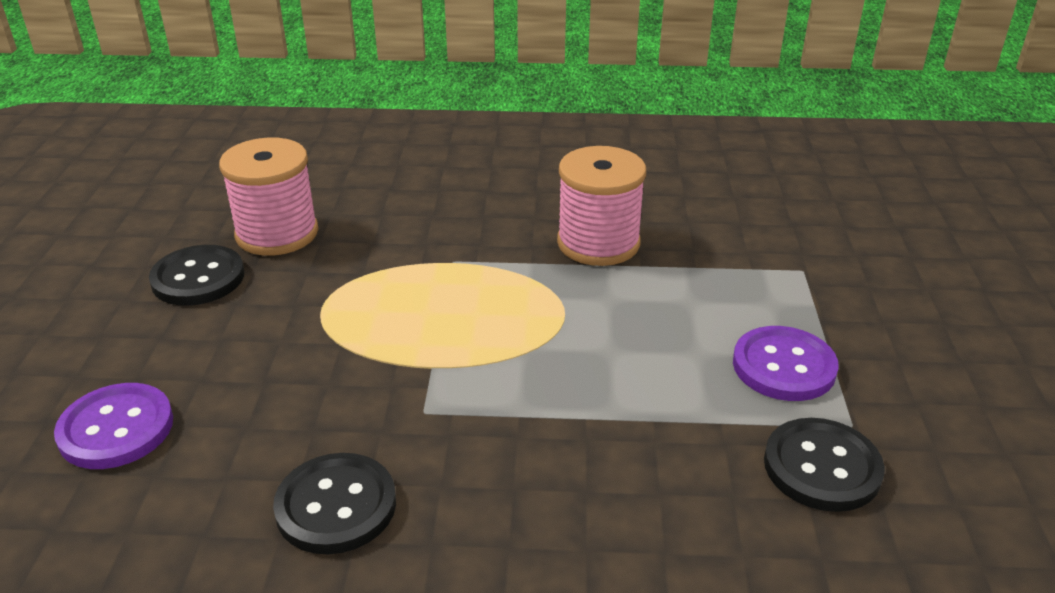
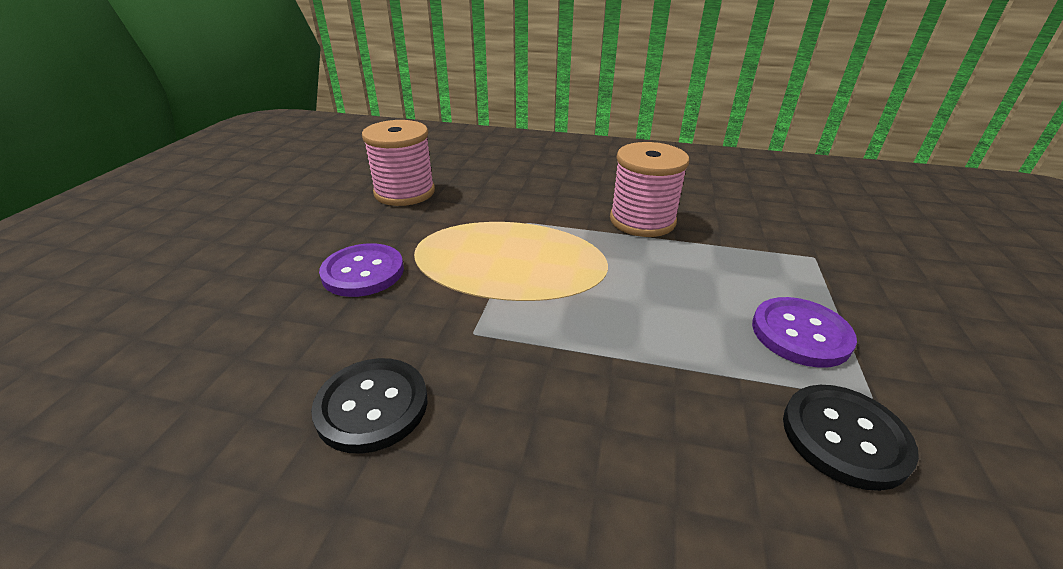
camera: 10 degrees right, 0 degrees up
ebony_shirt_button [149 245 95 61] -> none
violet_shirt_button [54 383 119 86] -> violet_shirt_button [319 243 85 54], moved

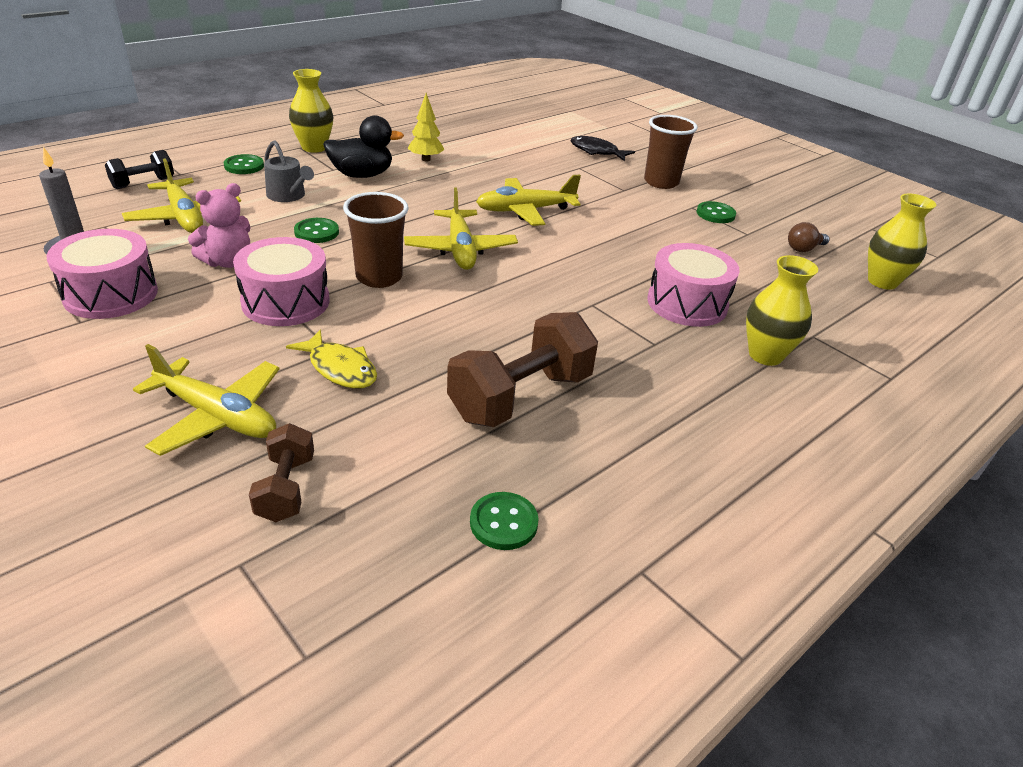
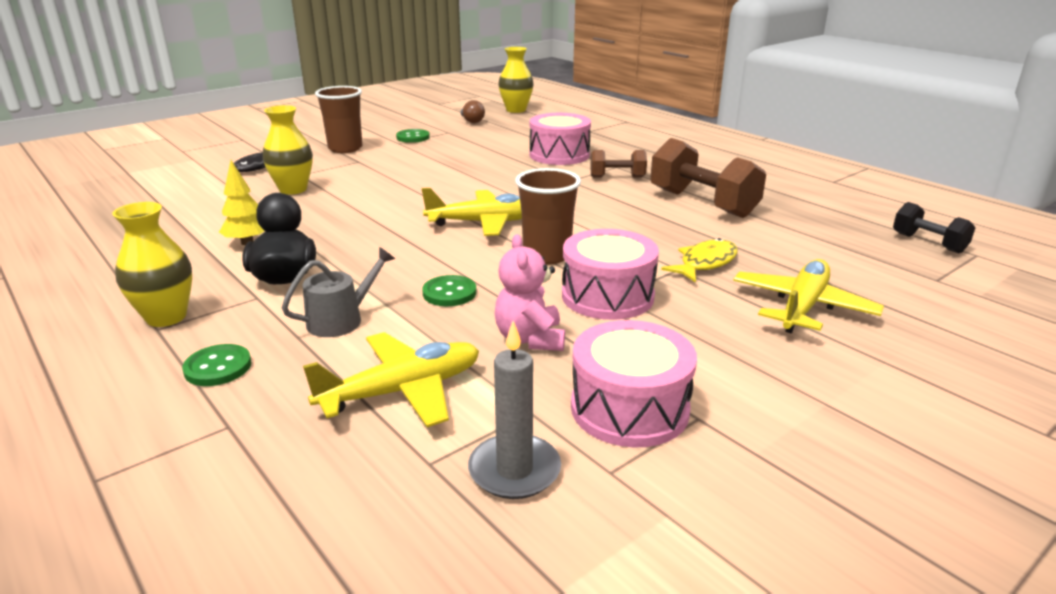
camera: 85 degrees left, 10 degrees down
leaf-green_shirt_button [470 492 69 58] -> none
yellow_plane [476 175 105 51] -> none
ebony_hand_weight [105 150 69 39] -> ebony_hand_weight [893 202 82 51], moved
russet_hand_weight [249 423 65 99] -> russet_hand_weight [590 150 57 28], moved
yellow_flower_vase [746 255 72 111] -> yellow_flower_vase [263 105 50 90], moved
rosy_teddy_bear [188 183 63 85] -> rosy_teddy_bear [495 234 70 117], 150 degrees counterclockwise

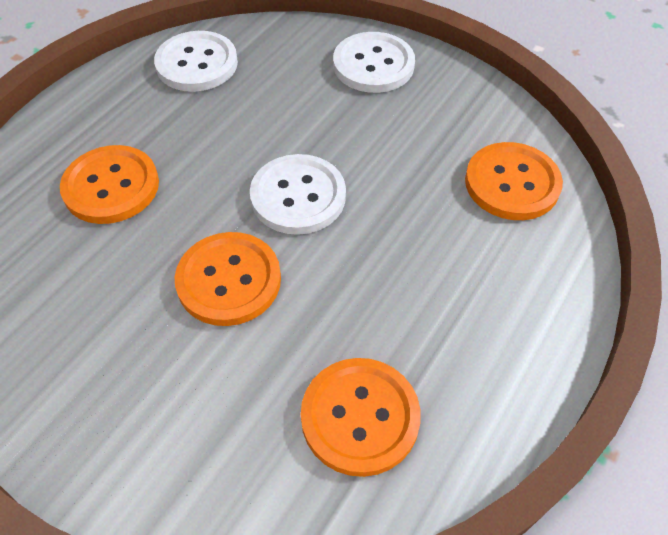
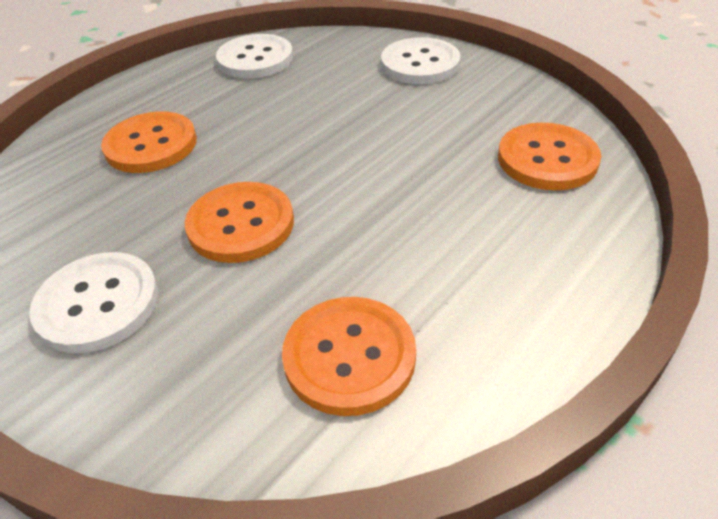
camera: 10 degrees right, 10 degrees down
pure_white_shirt_button [250 154 96 81] -> pure_white_shirt_button [29 252 129 101], moved

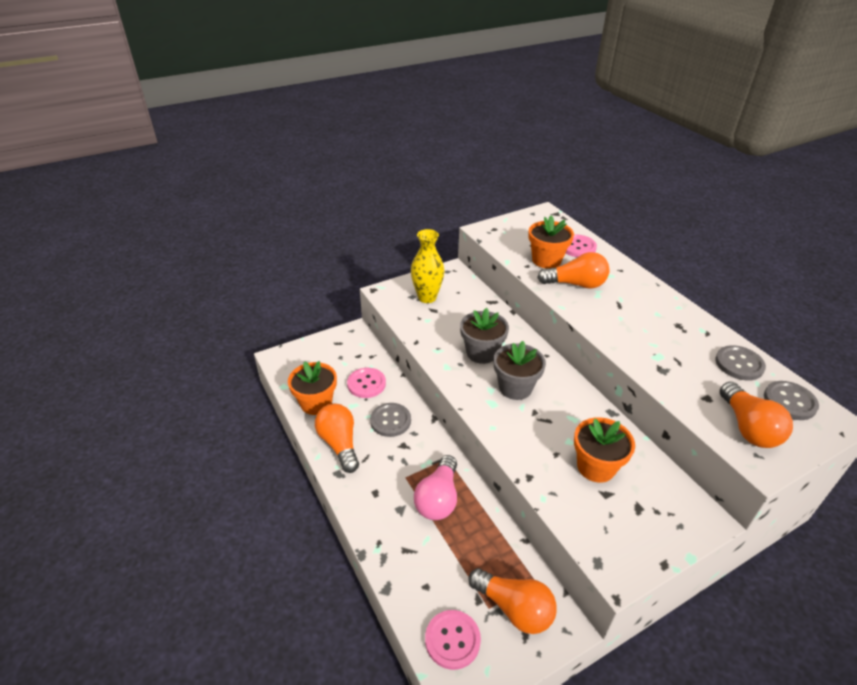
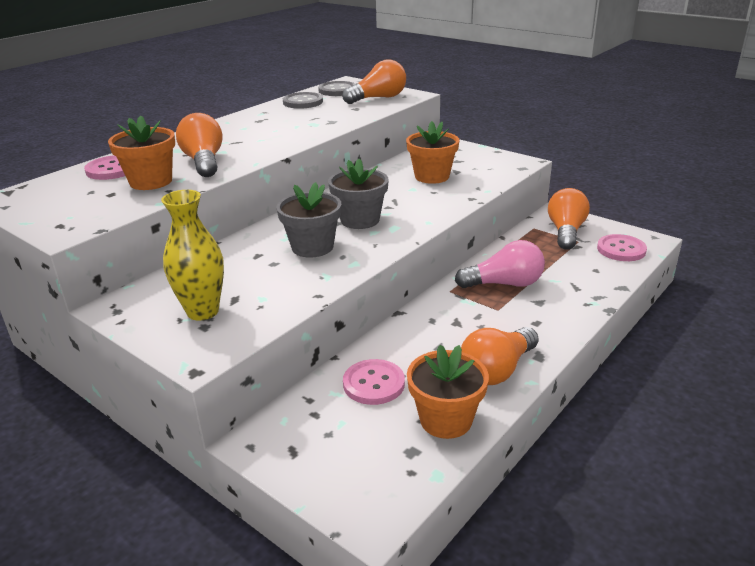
camera: 110 degrees left, 10 degrees down
grey_shirt_button [370 403 41 34] -> none

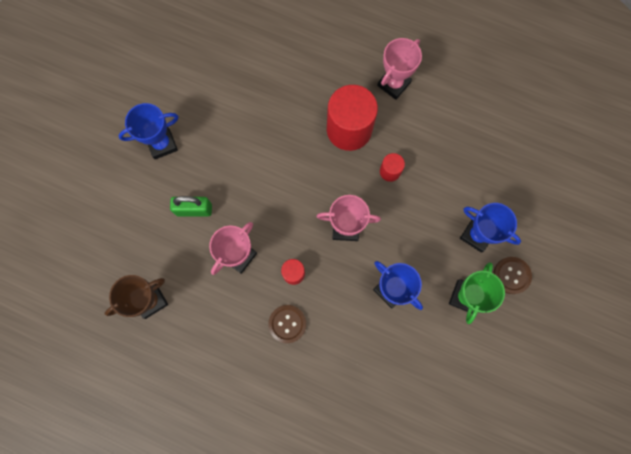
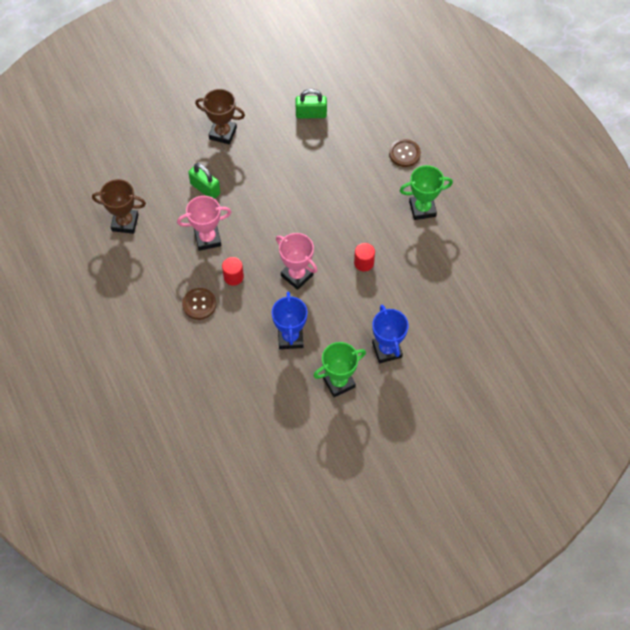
camera: 40 degrees right, 15 degrees down
red_cylinder_shape [327 85 51 66] -> none
none -> leaf-green_small_lock [295 89 32 30]
russet_shirt_button [493 257 39 37] -> russet_shirt_button [389 139 32 28], moved
royal_blue_trophy [118 103 61 56] -> russet_trophy [195 89 50 55]
rosy_trophy [377 38 45 62] -> leaf-green_trophy [400 165 53 55]

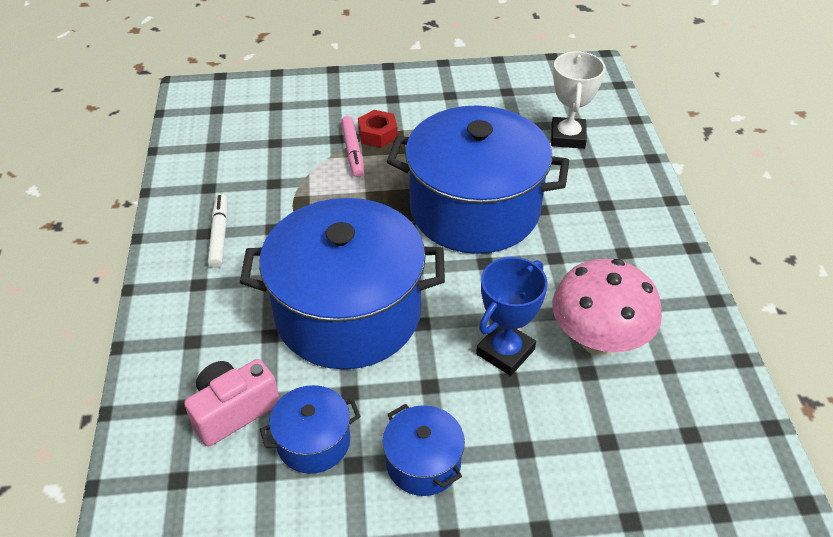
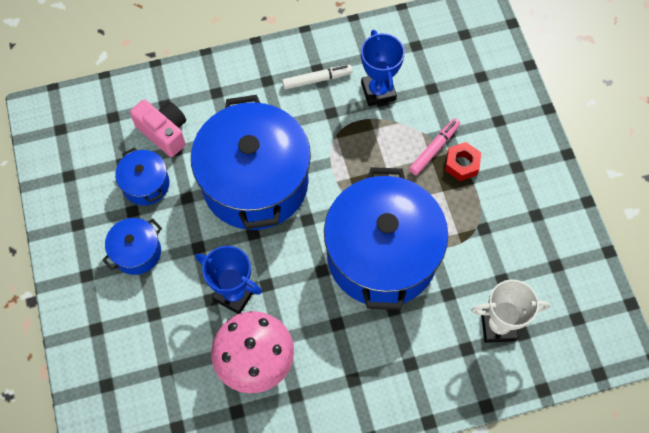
camera: 80 degrees right, 20 degrees up
none -> royal_blue_trophy [361 30 44 76]
rosy_marker_pen [341 116 23 61] -> rosy_marker_pen [409 119 51 56], 150 degrees clockwise

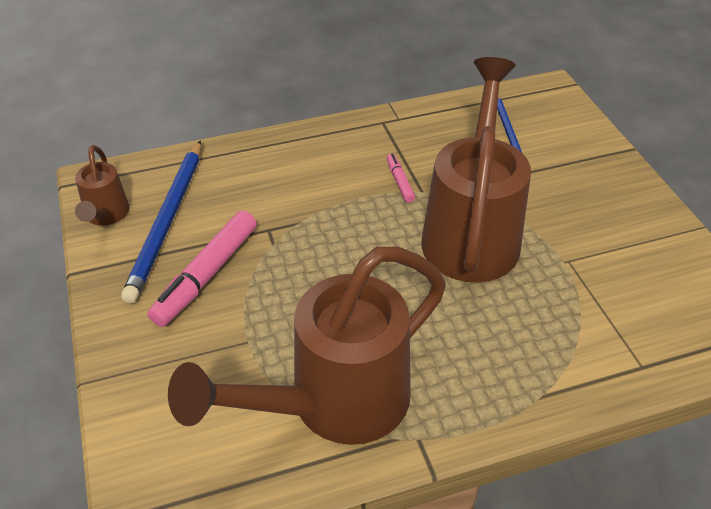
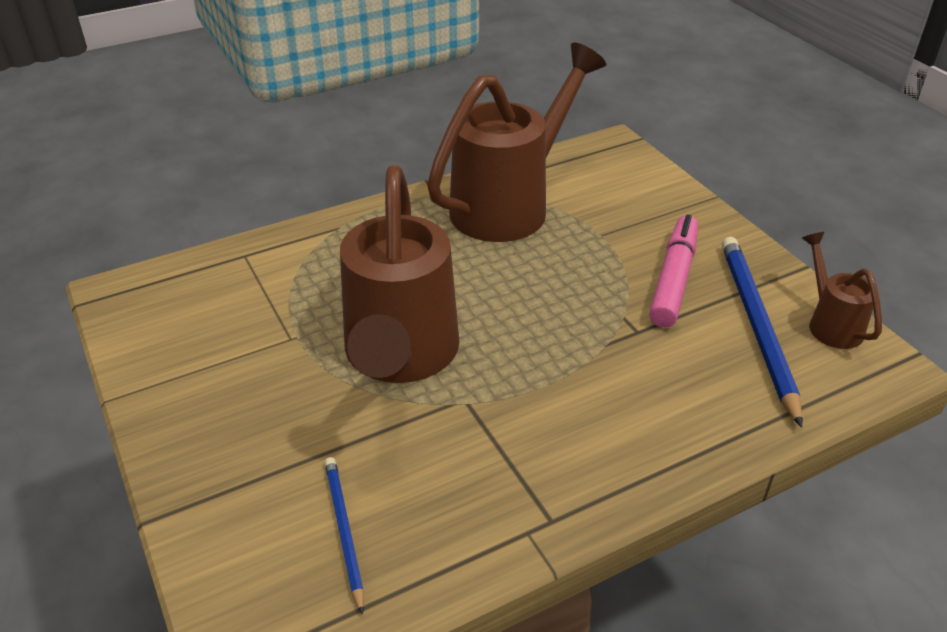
camera: 170 degrees right, 5 degrees down
rosy_marker_pen [387 154 28 49] -> none

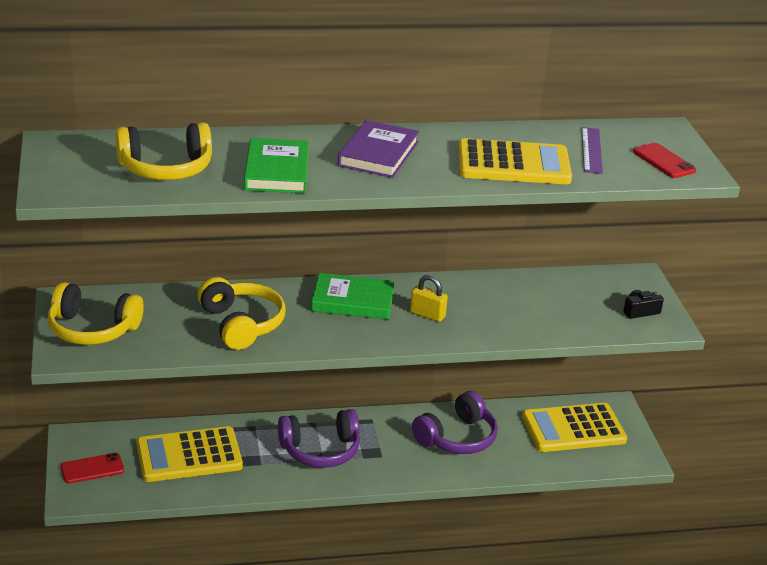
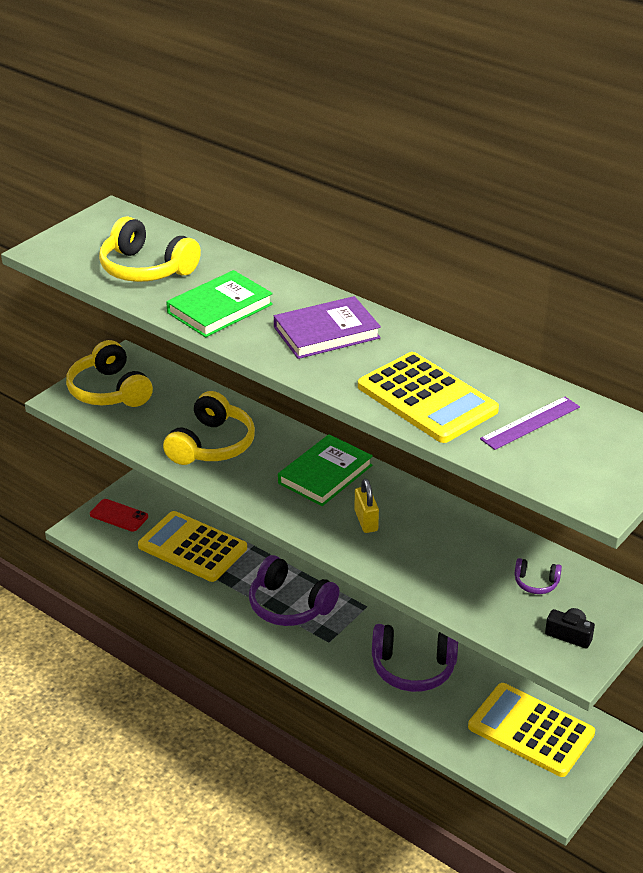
camera: 50 degrees right, 5 degrees up
red_smartphone [633 143 63 35] -> none
none -> violet_headset [515 558 47 36]
leaf-green_book [311 273 84 47] -> leaf-green_book [278 434 95 72], 75 degrees clockwise

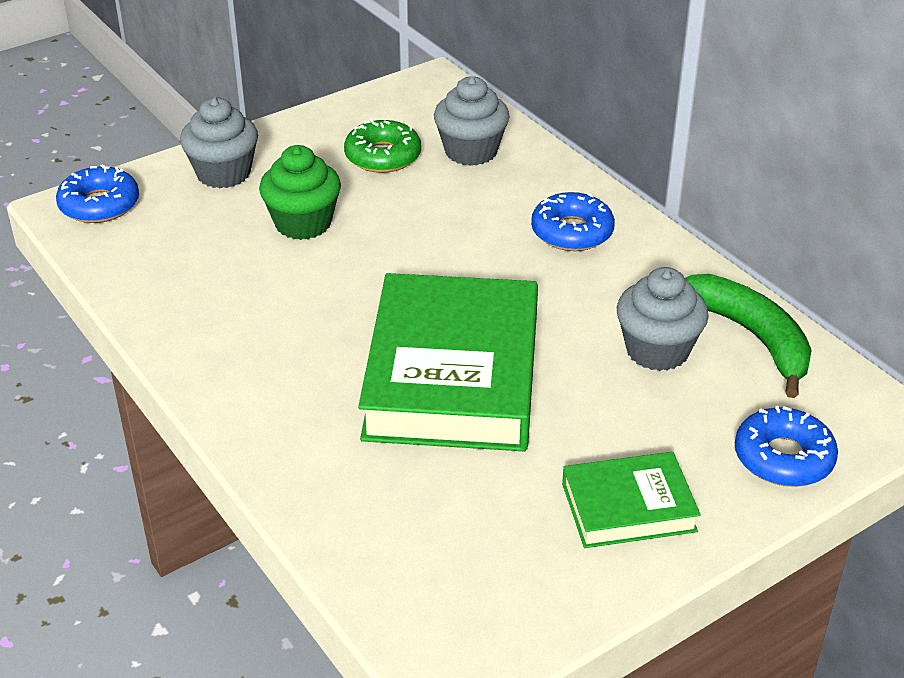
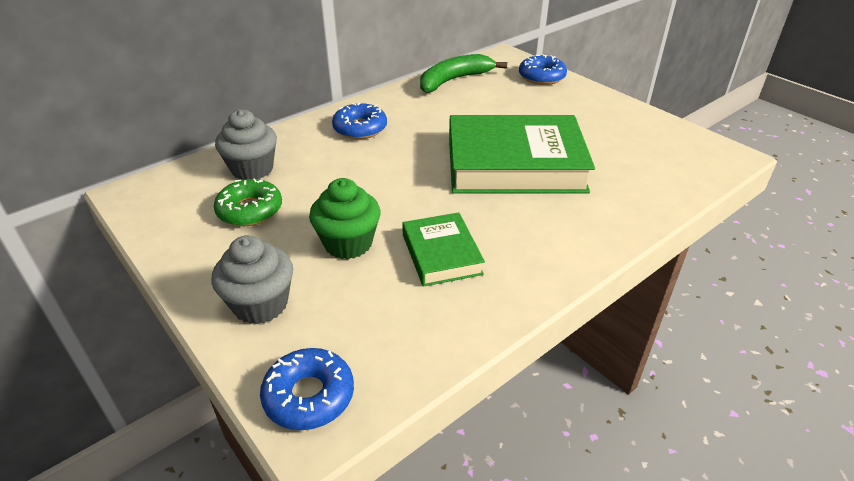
camera: 95 degrees left, 0 degrees up
grey_cupcake [617 267 92 104] -> none
leaf-green_book [562 452 139 96] -> leaf-green_book [402 212 83 75], moved

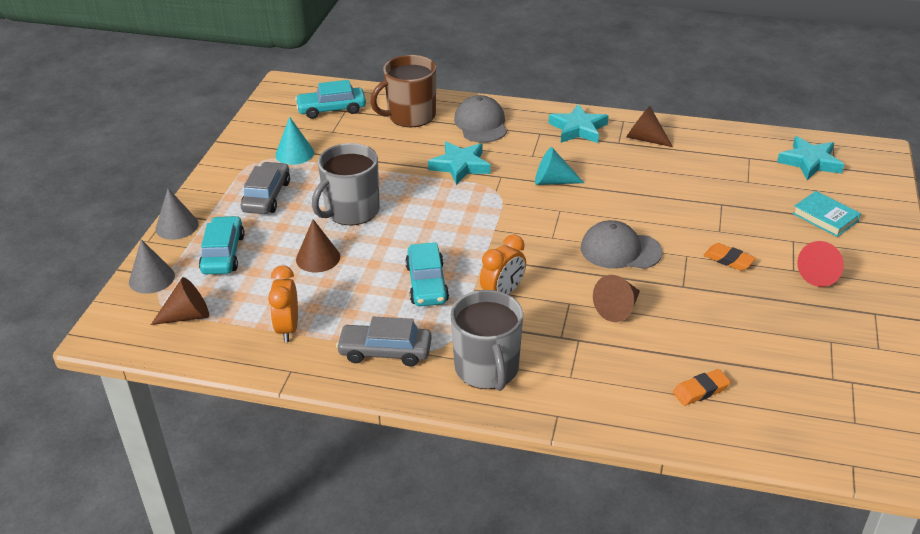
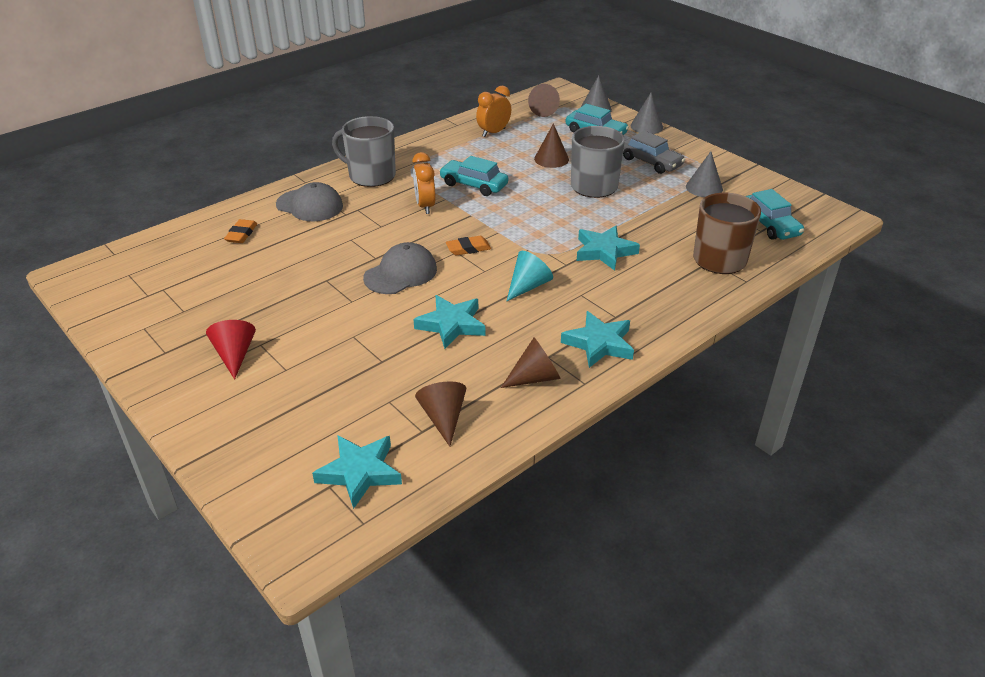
camera: 125 degrees right, 0 degrees up
grey_car [336 317 96 50] -> none
turquoise_book [792 191 69 46] -> none
none -> turquoise_star [413 295 72 54]
grey_peaked_cap [454 95 53 48] -> grey_peaked_cap [276 182 67 39], moved
russet_cone [593 275 47 47] -> russet_cone [415 381 51 66], moved
orange_eraser [704 243 52 28] -> orange_eraser [446 236 45 19], moved
turquoise_cone [275 117 39 48] -> grey_cone [686 151 37 46]
orange_alarm_clock [268 265 30 77] -> orange_alarm_clock [476 86 35 51], 75 degrees counterclockwise
turquoise_car [295 80 71 39] -> turquoise_car [746 189 58 51], 135 degrees clockwise

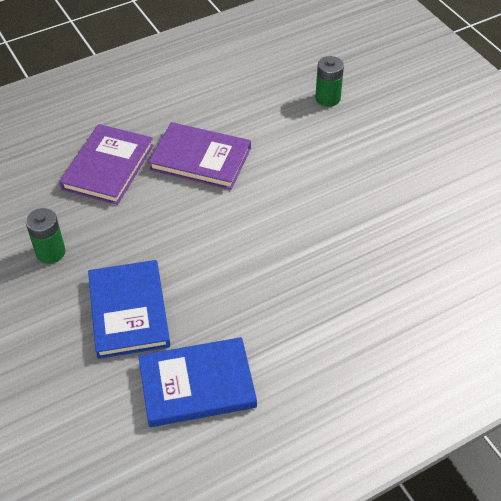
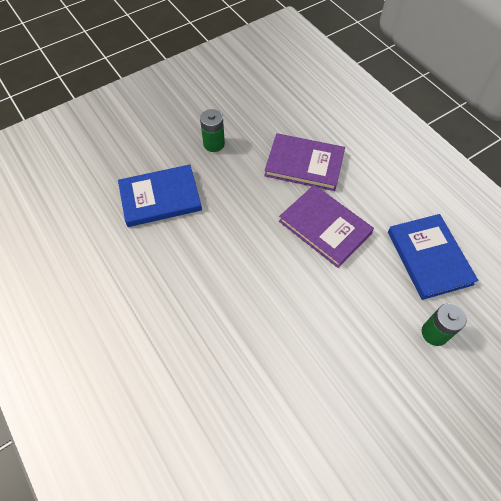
camera: 85 degrees right, 10 degrees up
royal_blue_book [138 337 119 90] -> royal_blue_book [388 214 91 86], moved
violet_book [148 122 103 68] -> violet_book [279 185 95 83], 60 degrees counterclockwise

